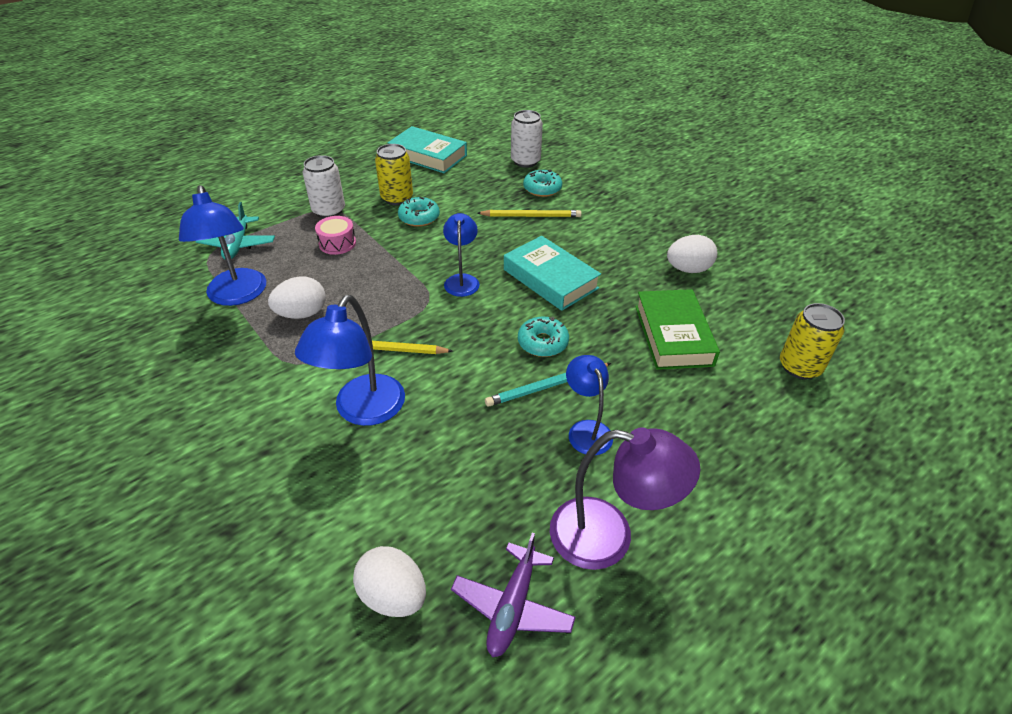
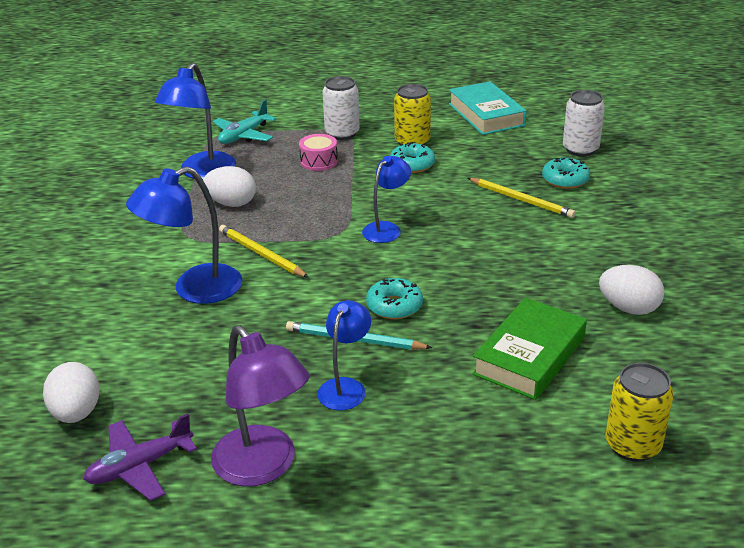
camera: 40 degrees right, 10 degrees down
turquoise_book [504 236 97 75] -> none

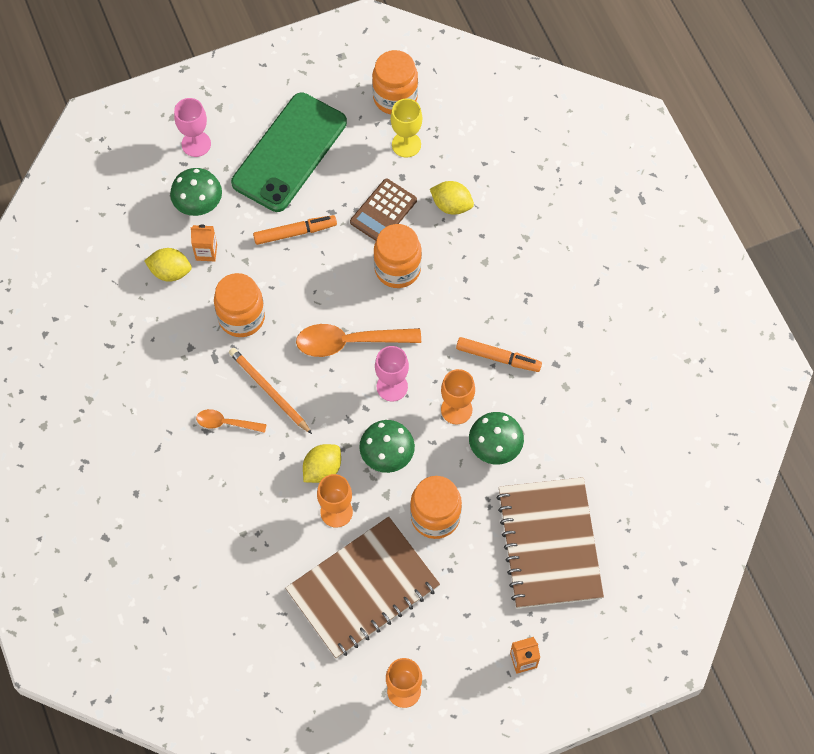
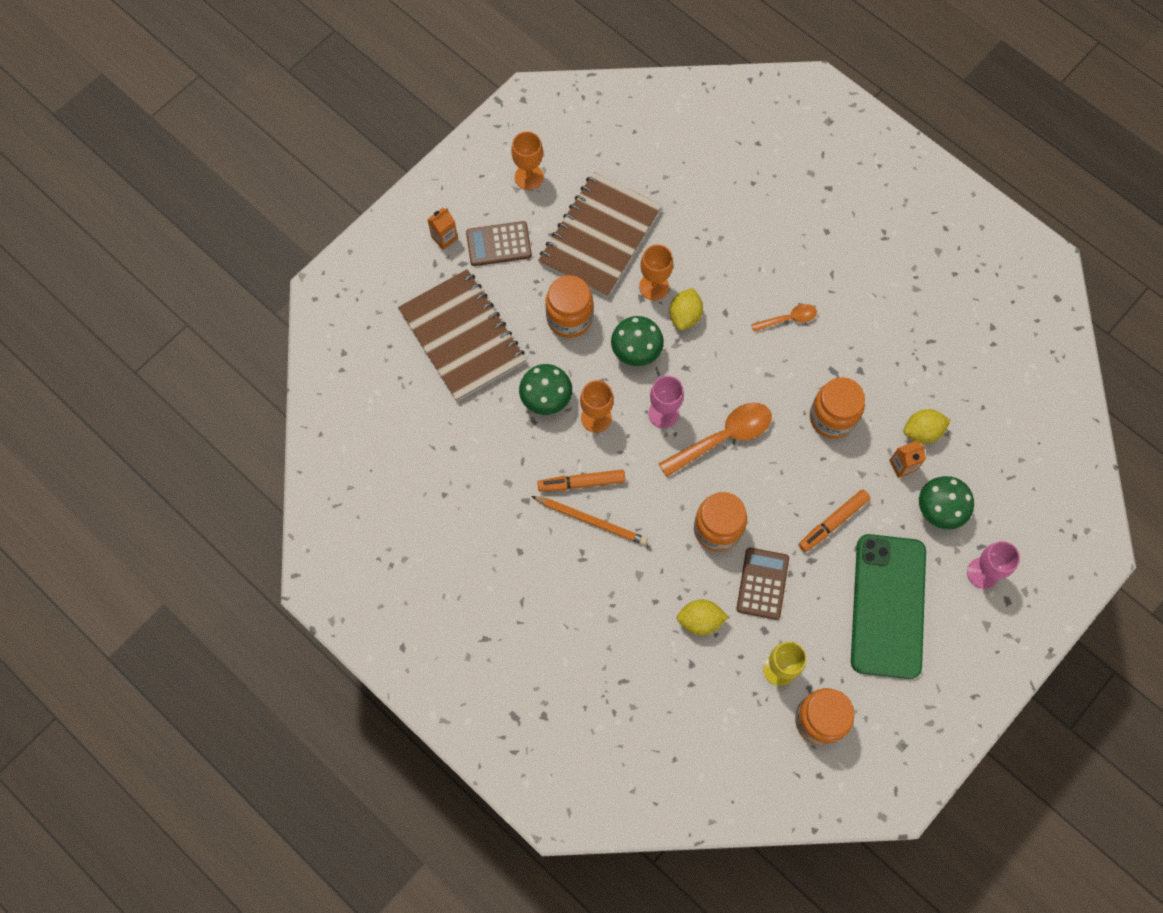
camera: 155 degrees right, 5 degrees up
none -> russet_pocket_calculator [466 221 66 45]
orange_pencil [229 348 83 86] -> orange_pencil [531 496 117 49], moved

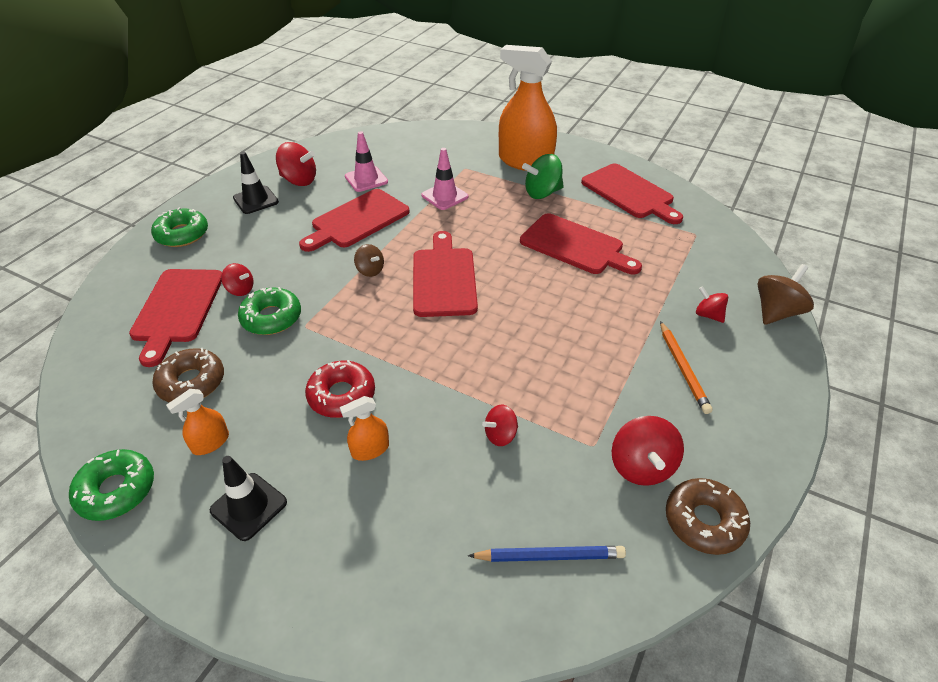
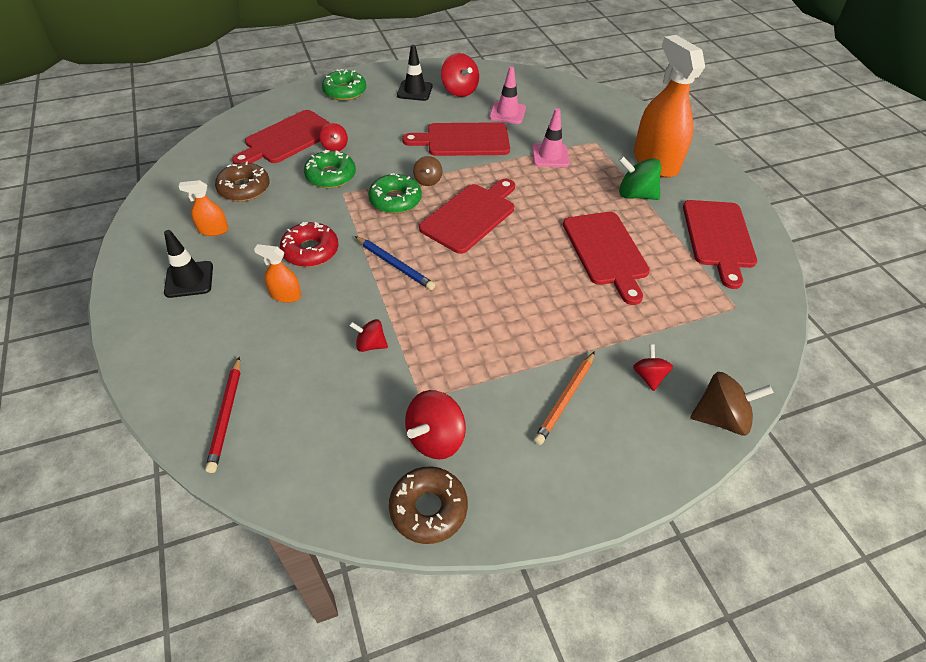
camera: 40 degrees right, 5 degrees up
none -> red_pencil [205 357 35 116]
leaf-green_doughnut [69 449 85 72] -> leaf-green_doughnut [368 173 53 41], moved
royal_blue_pencil [468 546 158 16] -> royal_blue_pencil [355 236 80 54], moved

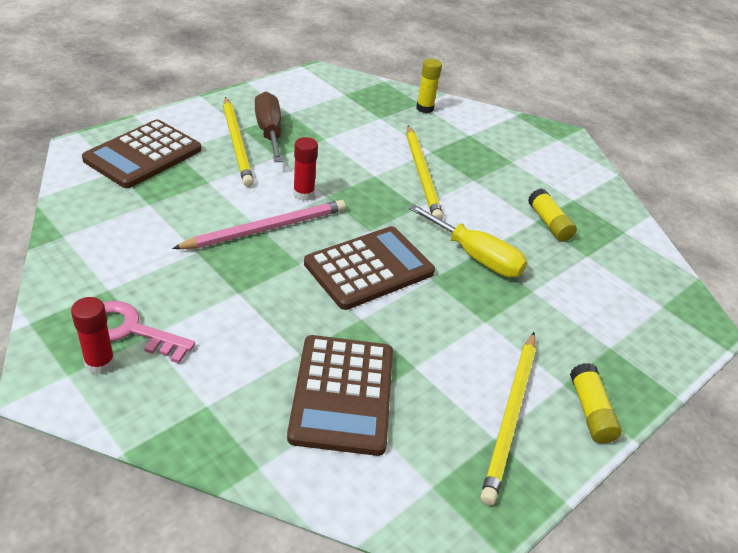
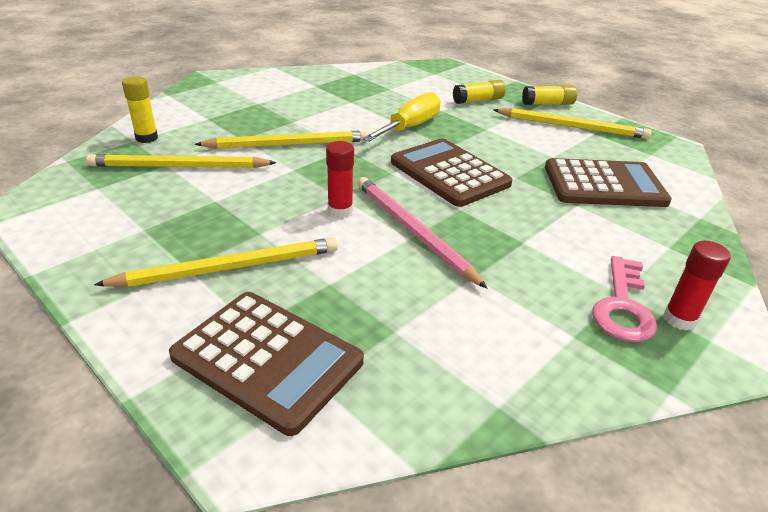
camera: 90 degrees left, 5 degrees down
russet_screwdriver [255 91 28 71] -> none
none -> yellow_pencil [86 154 191 14]
yellow_glue [528 188 49 54] -> yellow_glue [453 80 53 24], moved

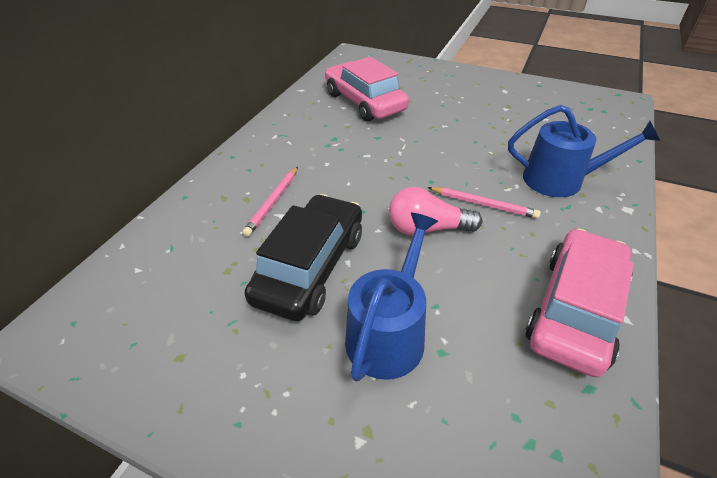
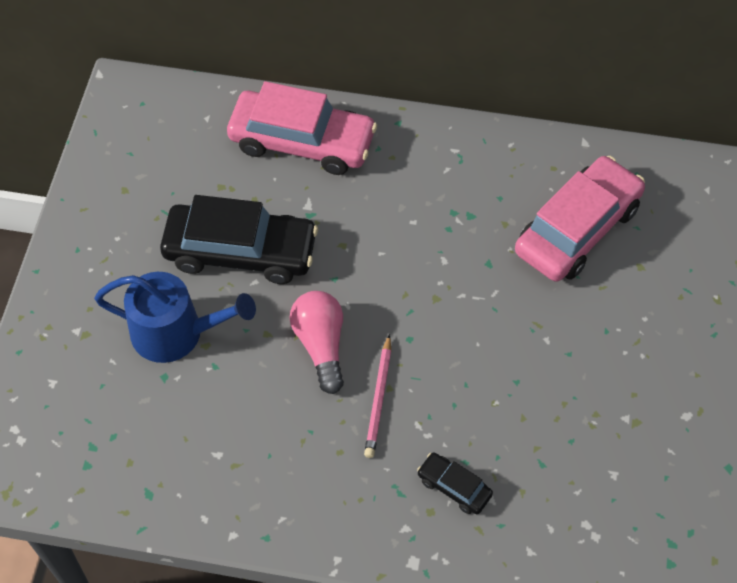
camera: 75 degrees right, 15 degrees up
rosy_pencil [242 167 56 70] -> none
rosy_car [526 228 108 149] -> rosy_car [227 81 150 94], moved
royal_blue_watering_can [508 105 152 92] -> ebony_car [417 452 76 62]

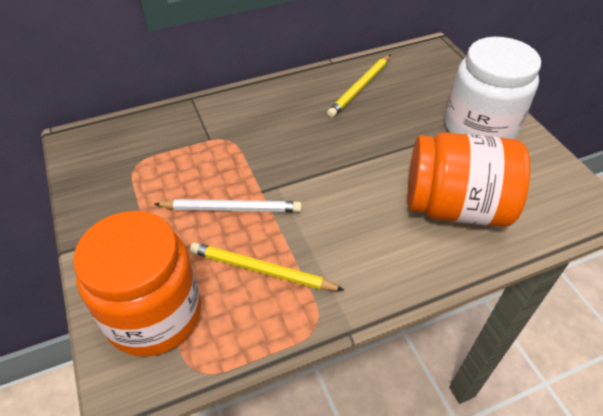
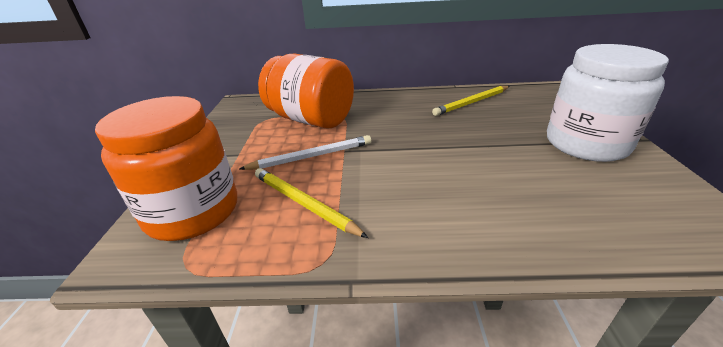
camera: 25 degrees right, 15 degrees down
orange_jar [407 132 123 95] -> orange_jar [258 54 96 74], moved
pure_white_pencil [154 199 148 13] -> pure_white_pencil [239 135 132 35], 45 degrees counterclockwise

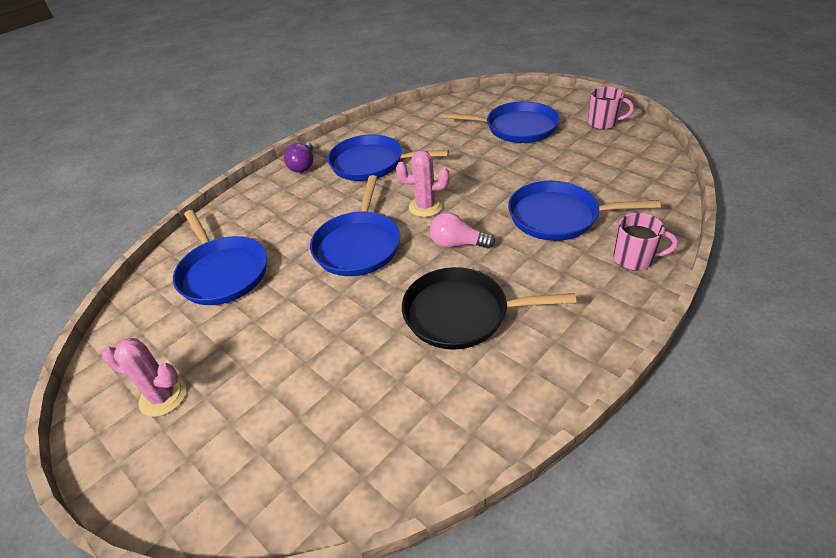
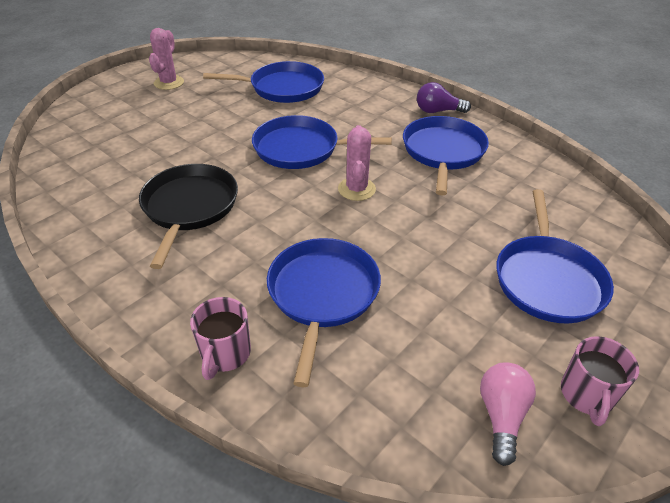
camera: 85 degrees right, 0 degrees up
rosy_light_bulb [430 212 65 37] -> rosy_light_bulb [480 363 56 103], moved
royal_blue_pan [173 210 94 95] -> royal_blue_pan [203 61 121 42], 150 degrees counterclockwise

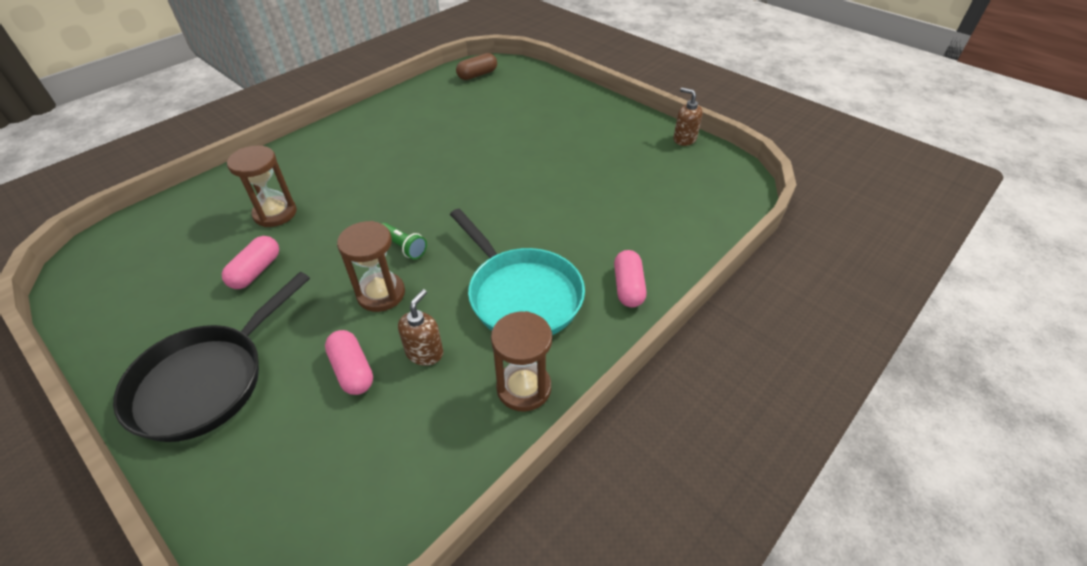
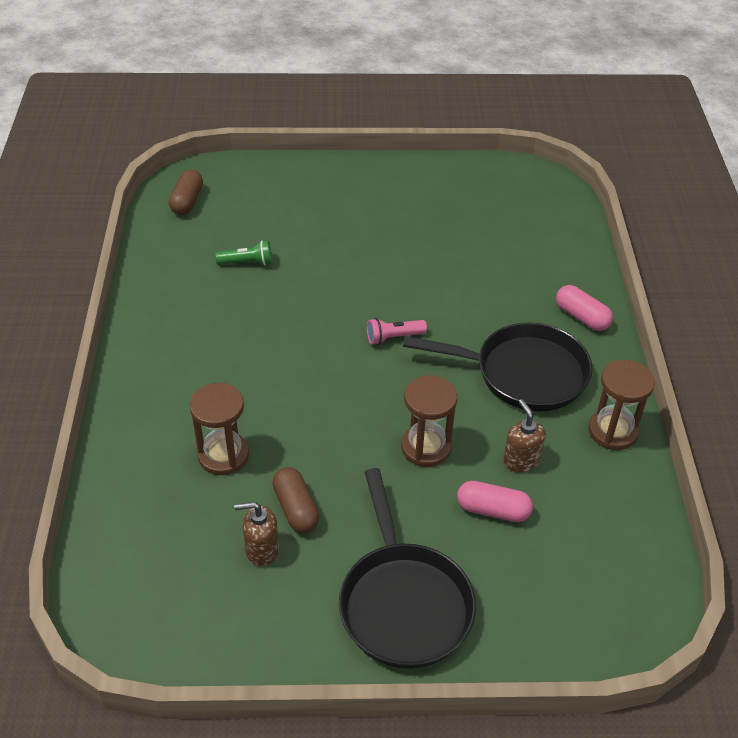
camera: 45 degrees left, 0 degrees up
none -> rosy_pocket_torch [367 318 60 27]
leaf-green_pocket_torch [381 223 46 36] -> leaf-green_pocket_torch [215 241 57 25], moved
russet_pump_bottle [673 88 30 58] -> russet_pump_bottle [234 502 45 64], moved
rosy_pill_shape [222 236 57 53] -> russet_pill_shape [272 467 48 66]
turquoise_pan [450 209 135 126] -> ebony_pan [403 323 190 88]

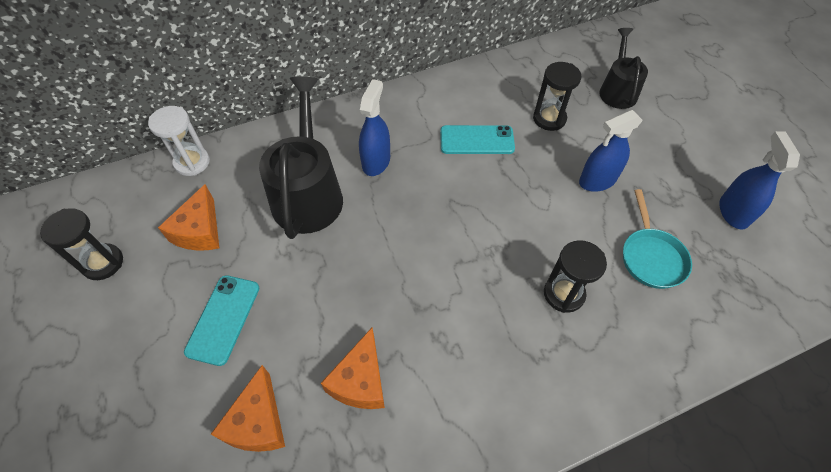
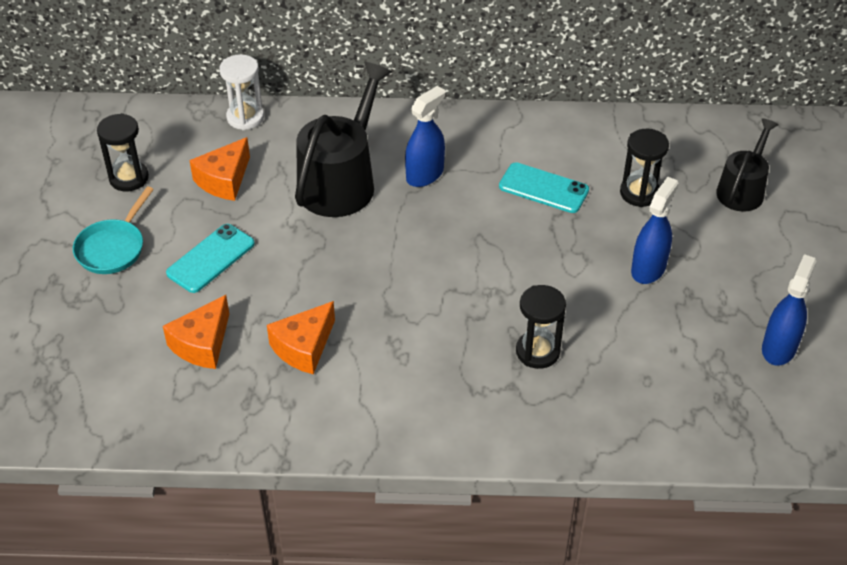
camera: 25 degrees right, 10 degrees down
turquoise_pan [623 189 69 100] -> turquoise_pan [73 186 81 88], moved
royal_blue_sprayer [579 110 64 82] -> royal_blue_sprayer [631 177 47 107], 120 degrees clockwise

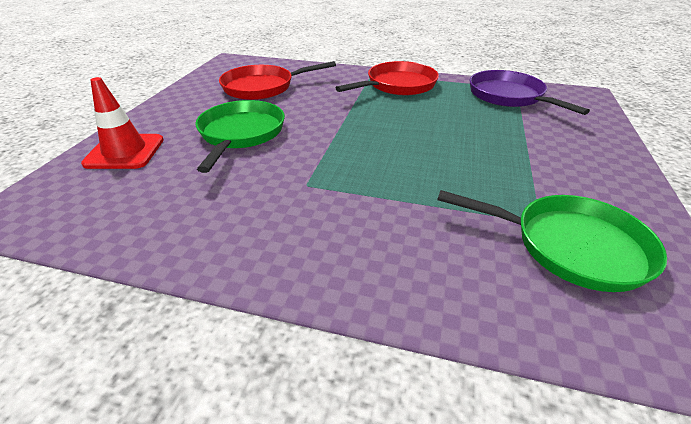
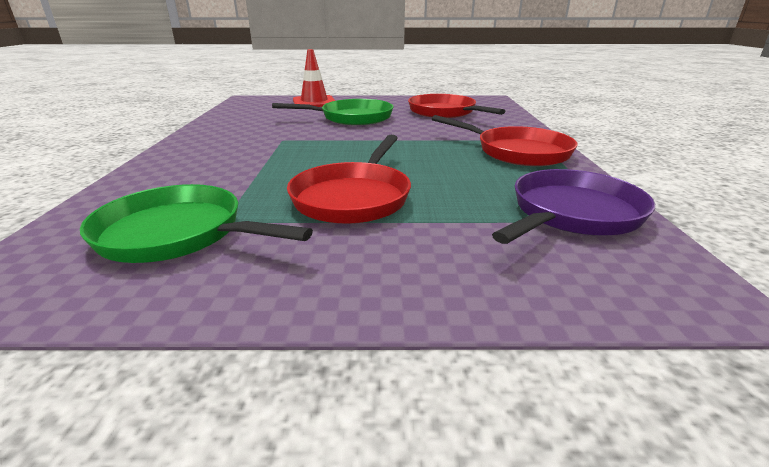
camera: 75 degrees right, 10 degrees down
none -> red_pan [287 135 124 89]
leaf-green_pan [437 190 230 102] -> leaf-green_pan [80 184 233 79], 105 degrees clockwise

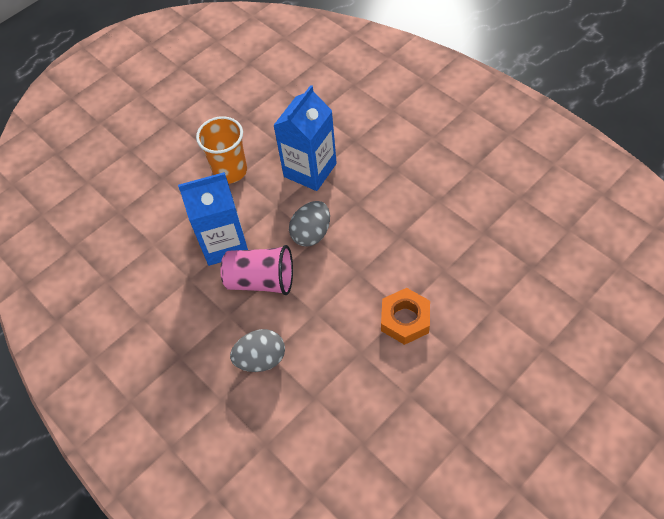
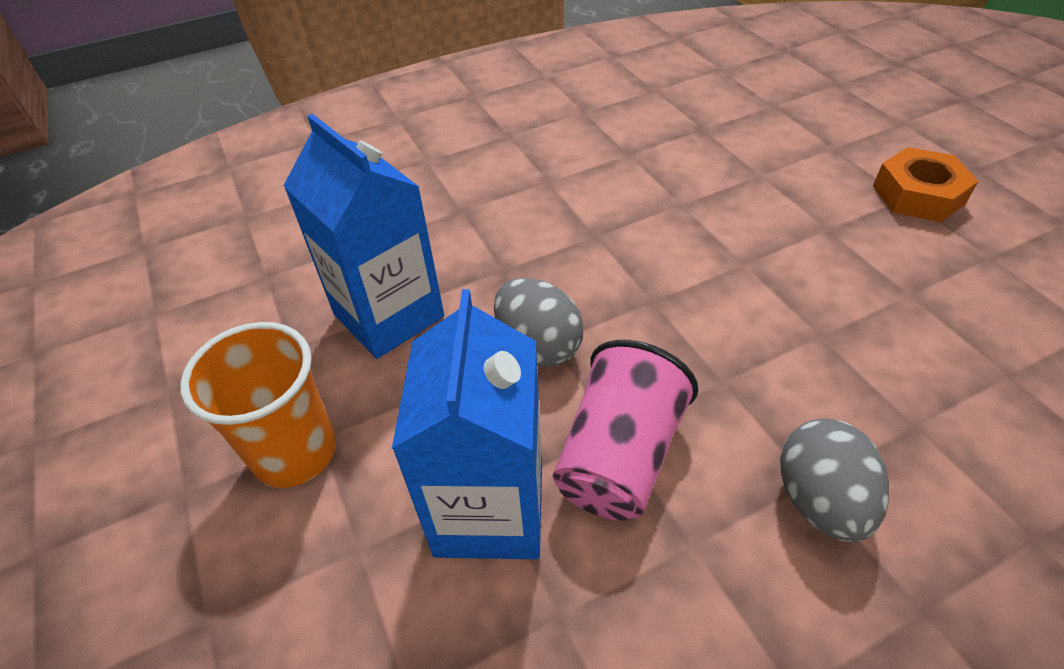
camera: 75 degrees left, 10 degrees down
orange_hex_nut [381 288 49 57] -> orange_hex_nut [873 147 106 75], moved

